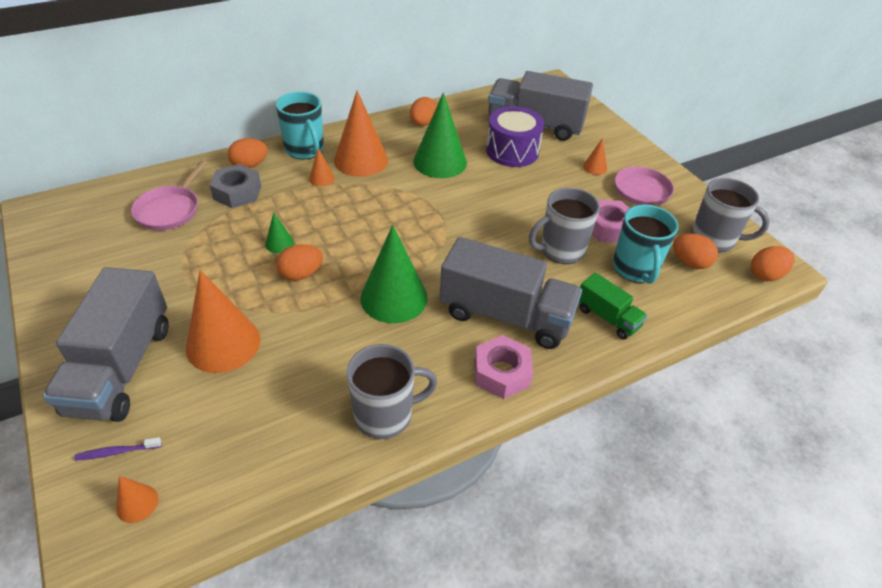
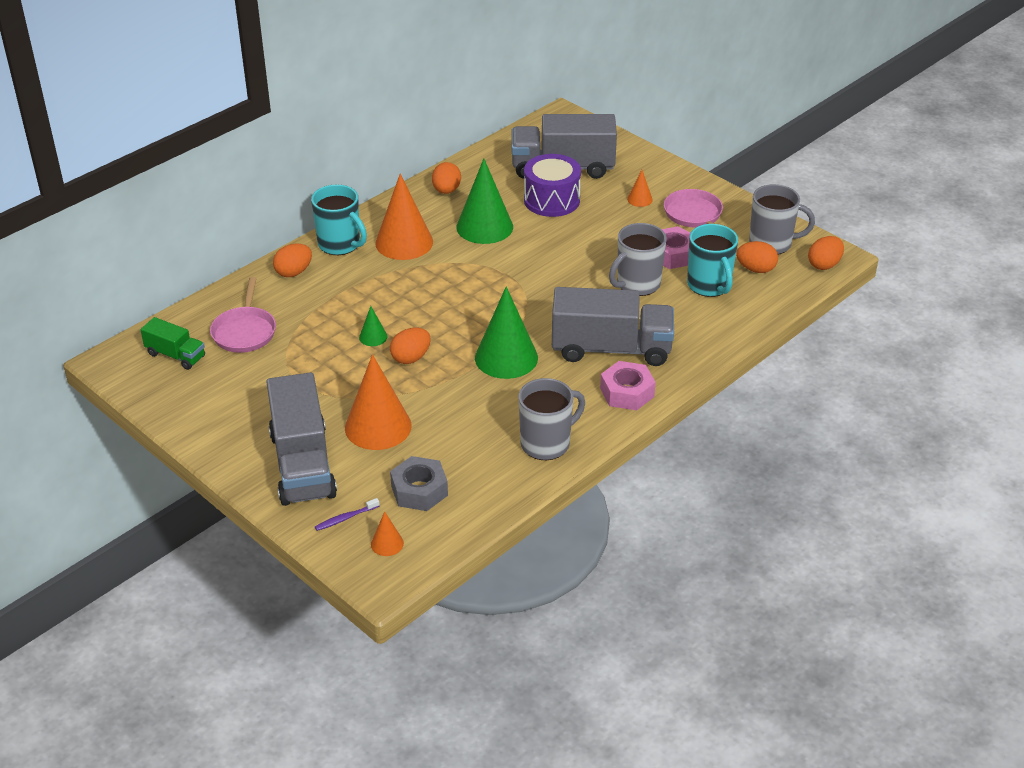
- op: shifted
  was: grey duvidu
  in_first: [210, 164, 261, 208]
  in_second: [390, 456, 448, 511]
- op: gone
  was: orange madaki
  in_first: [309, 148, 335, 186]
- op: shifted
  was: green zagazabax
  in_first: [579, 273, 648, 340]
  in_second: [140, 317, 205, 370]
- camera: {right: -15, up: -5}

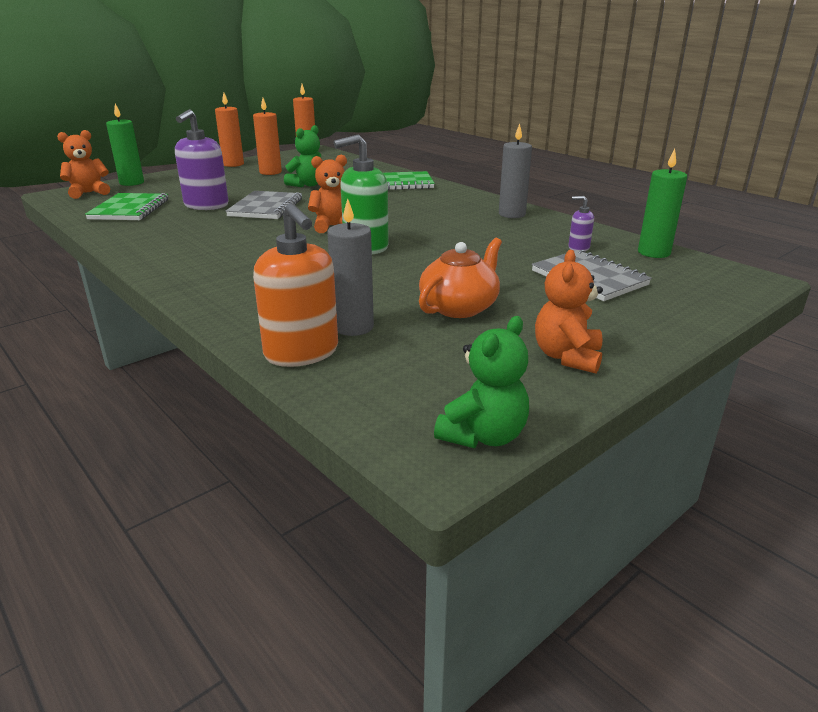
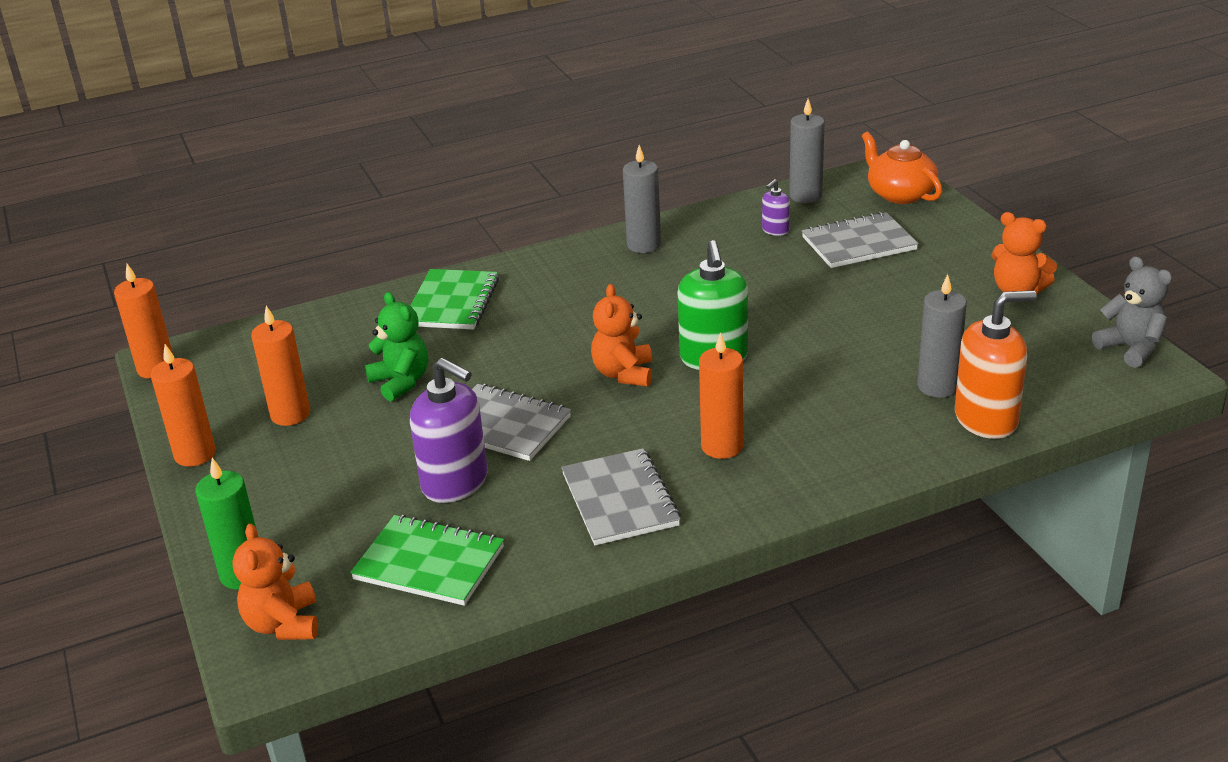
- op: shifted
  was: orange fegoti
  in_first: [419, 238, 502, 318]
  in_second: [862, 132, 942, 204]
- op: repainted
  was: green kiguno
  now: grey kiguno
  in_first: [434, 316, 529, 448]
  in_second: [1092, 256, 1172, 368]
- op: repainted
  was: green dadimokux
  now: grey dadimokux
  in_first: [638, 149, 687, 258]
  in_second: [789, 99, 825, 203]
- op: new
  now: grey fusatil
  in_second: [561, 448, 681, 545]
- op: new
  now: orange dadimokux
  in_second: [699, 332, 743, 459]
- camera: {right: -70, up: 5}

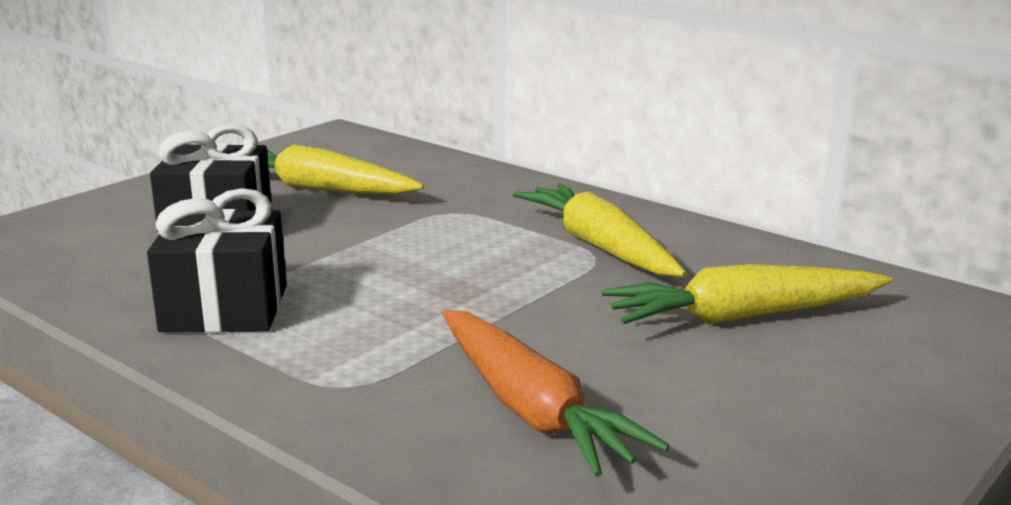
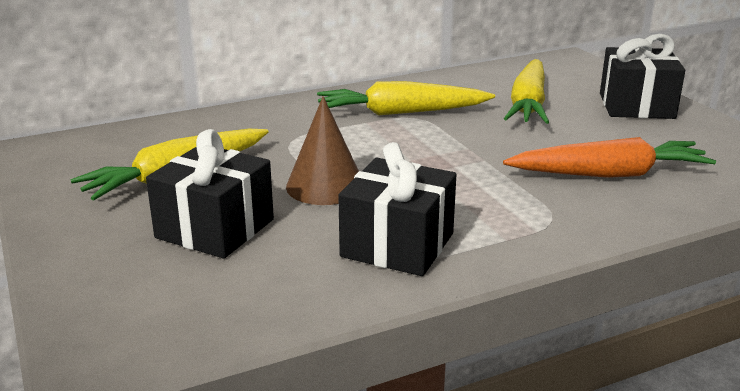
- op: new
  now: brown madaki
  in_second: [286, 96, 359, 205]
- op: new
  now: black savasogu
  in_second: [600, 34, 685, 119]
- camera: {right: -65, up: 5}

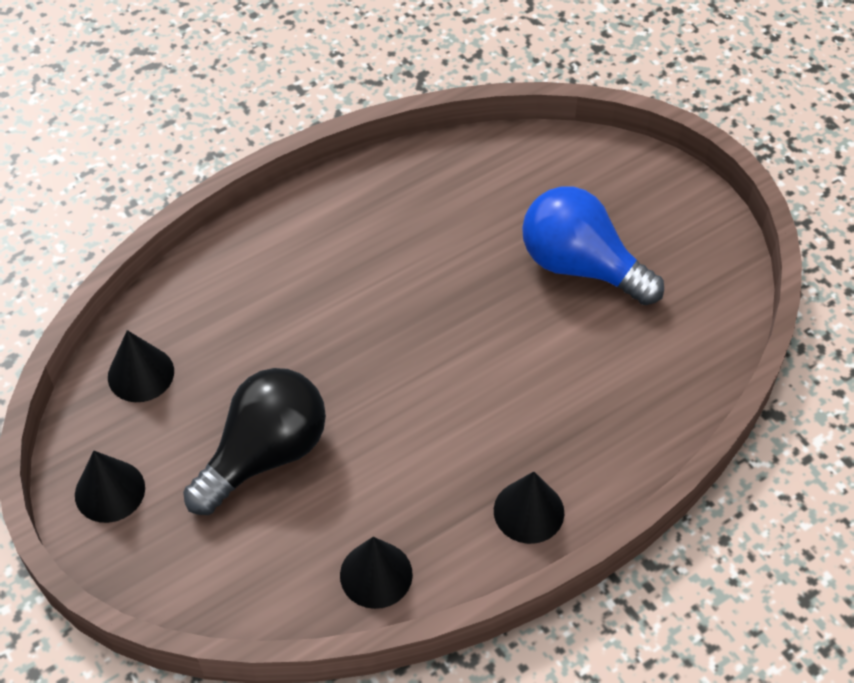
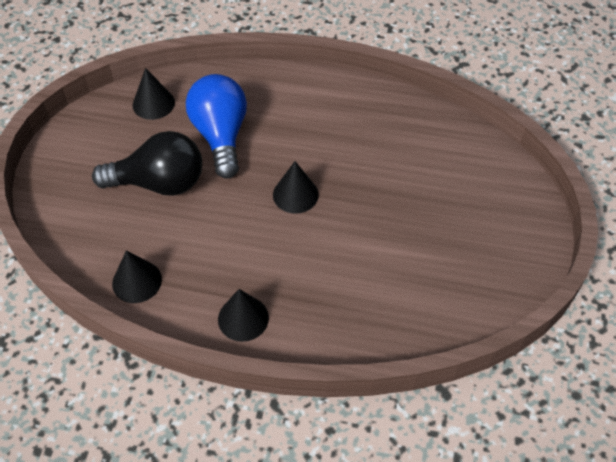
- op: shifted
  was: black madaki
  in_first: [75, 451, 145, 523]
  in_second: [273, 161, 319, 214]
- op: shifted
  was: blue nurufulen
  in_first: [522, 186, 664, 305]
  in_second: [186, 74, 247, 179]
- camera: {right: 45, up: 0}

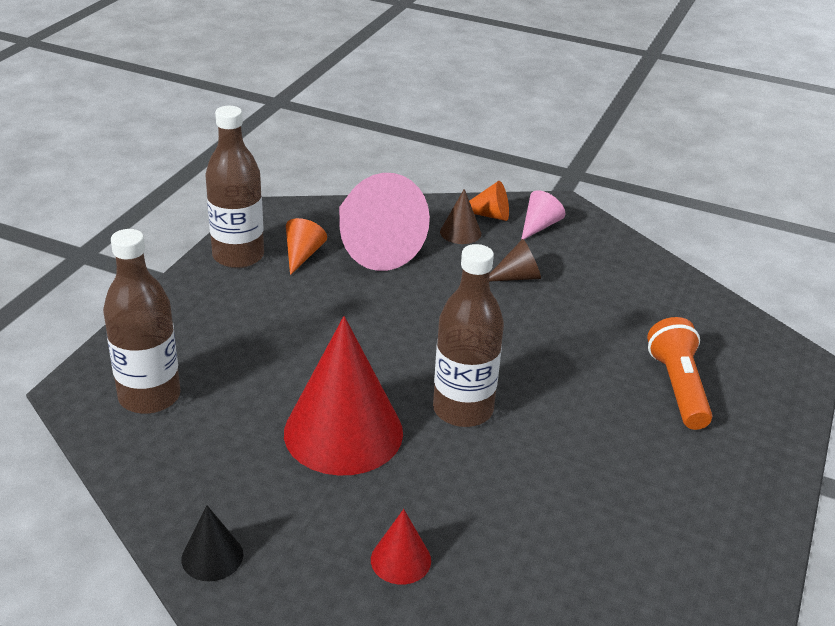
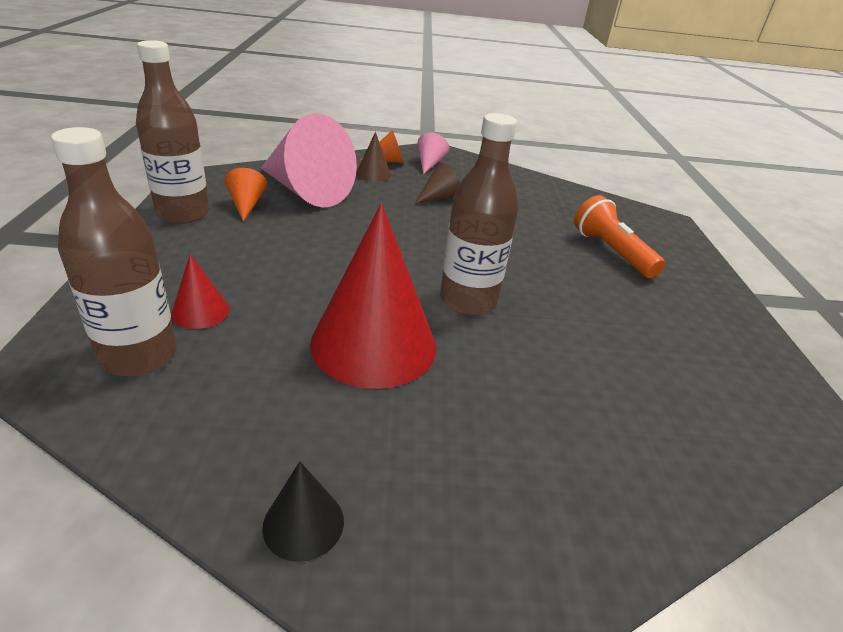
- op: shifted
  was: red madaki
  in_first: [371, 509, 431, 585]
  in_second: [171, 254, 230, 329]
- camera: {right: -25, up: 0}

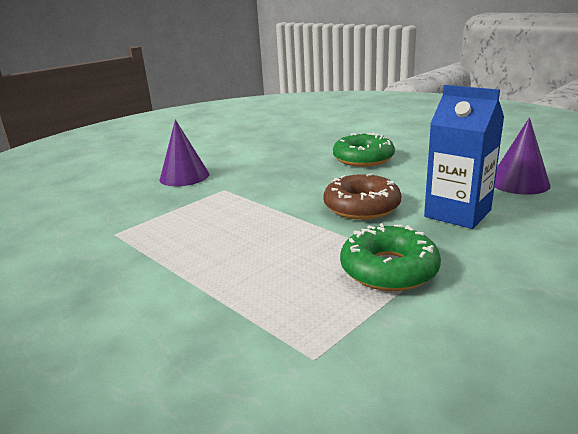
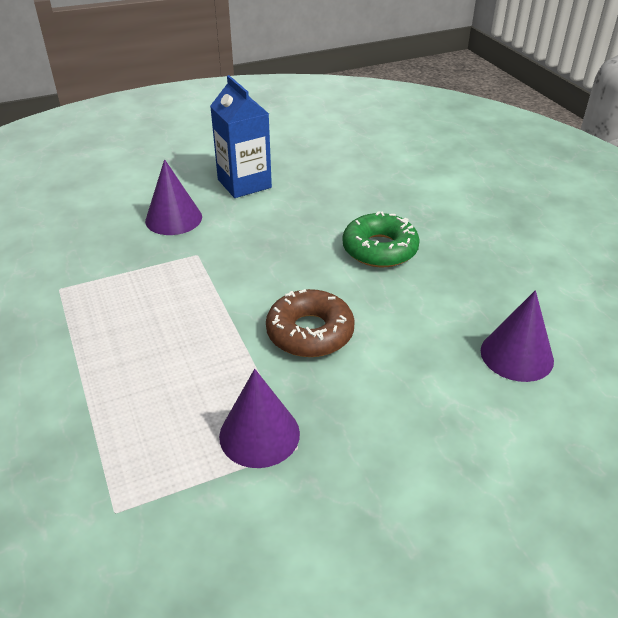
- op: swapped
  was: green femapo
  now: purple madaki
  in_first: [340, 223, 441, 291]
  in_second: [219, 369, 300, 468]
- op: shifted
  was: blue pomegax
  in_first: [424, 85, 504, 229]
  in_second: [210, 75, 272, 198]
- camera: {right: 20, up: 15}

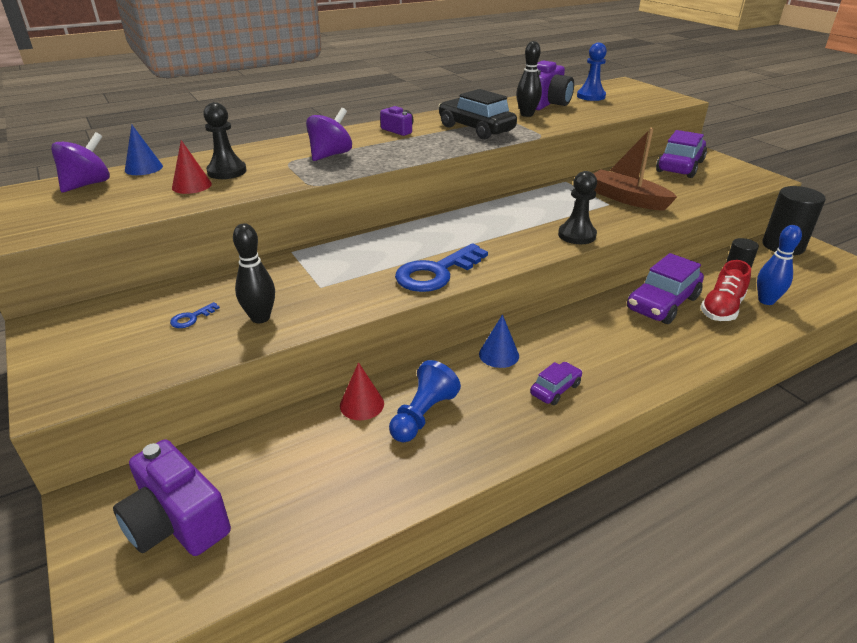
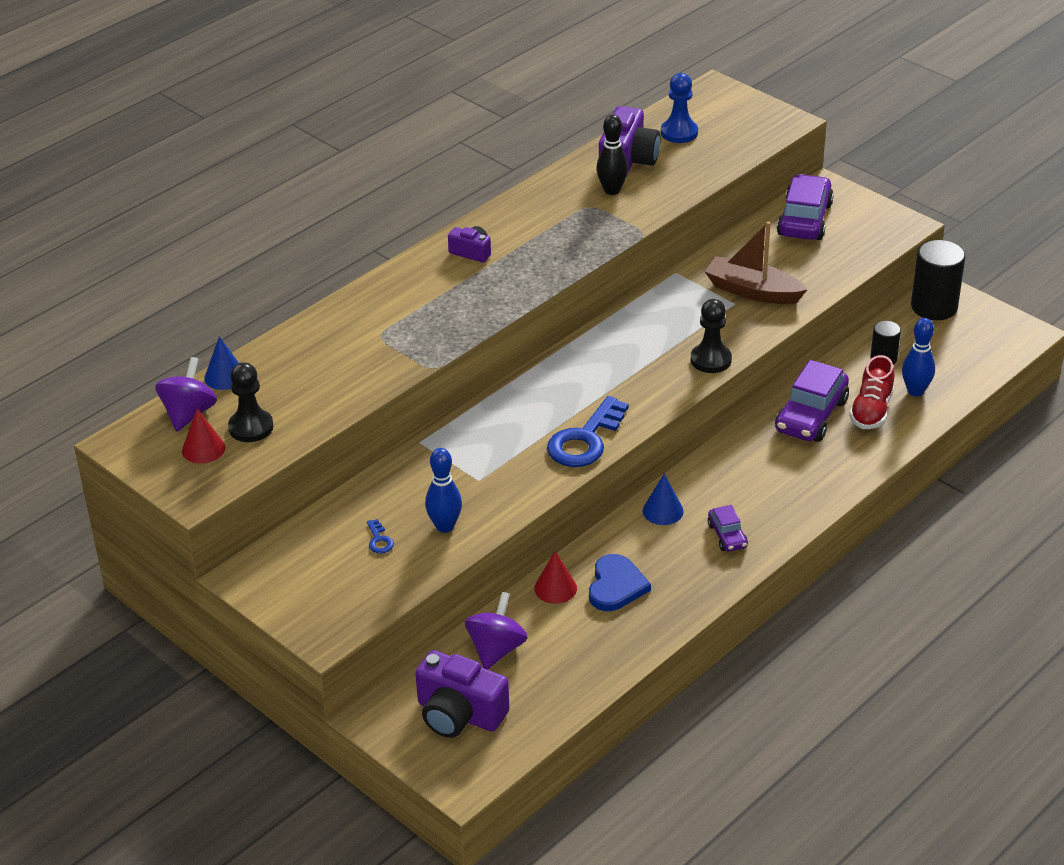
- op: rotated
  was: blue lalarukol
  in_first: [170, 302, 220, 328]
  in_second: [367, 519, 394, 554]
  clockwise: -45
- op: shifted
  was: red madaki
  in_first: [172, 140, 212, 194]
  in_second: [182, 409, 226, 464]
- op: shifted
  was: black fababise
  in_first: [203, 102, 247, 179]
  in_second: [228, 362, 273, 442]
- op: repainted
  was: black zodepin
  now: blue zodepin
  in_first: [233, 223, 275, 323]
  in_second: [425, 448, 462, 533]
- op: shifted
  was: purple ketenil
  in_first: [306, 108, 352, 161]
  in_second: [465, 592, 528, 670]
- op: swapped
  was: blue fababise
  now: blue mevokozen
  in_first: [389, 360, 461, 442]
  in_second: [589, 554, 651, 611]
- op: gone
  was: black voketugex
  in_first: [438, 89, 517, 139]
- op: rotated
  was: purple voketugex
  in_first: [530, 362, 582, 405]
  in_second: [708, 505, 748, 552]
  clockwise: 135
- camera: {right: -15, up: 5}

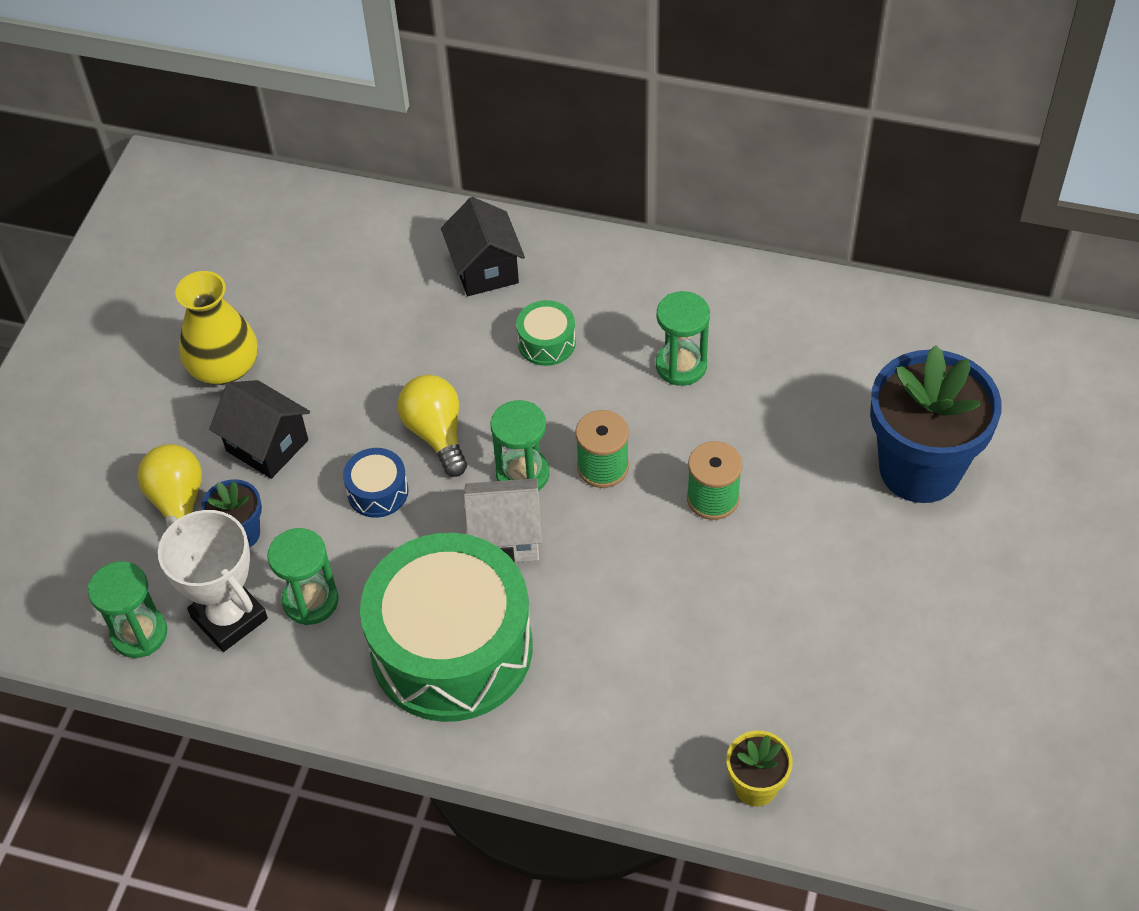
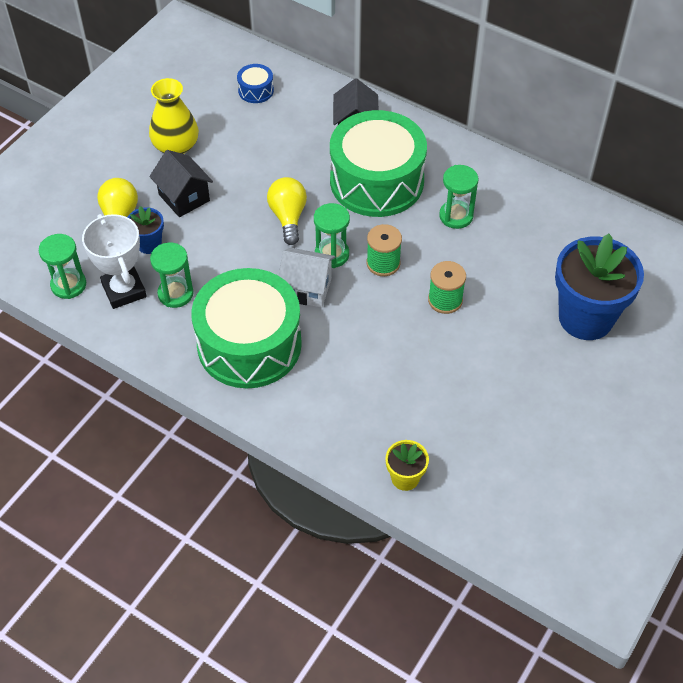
- op: shifted
  was: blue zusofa
  in_first: [343, 448, 409, 518]
  in_second: [237, 64, 274, 103]
- op: scaled
  was: green zusofa
  in_first: [516, 300, 576, 366]
  in_second: [330, 110, 427, 217]
  ratio: 2.49
- camera: {right: 15, up: 0}

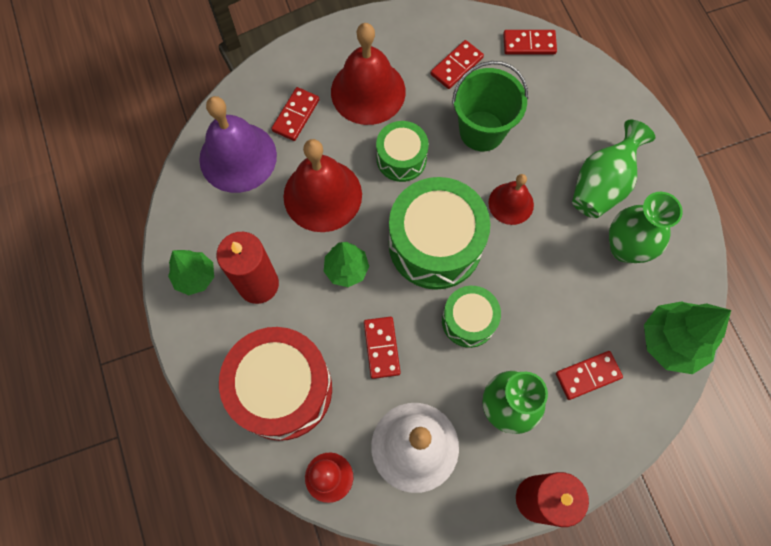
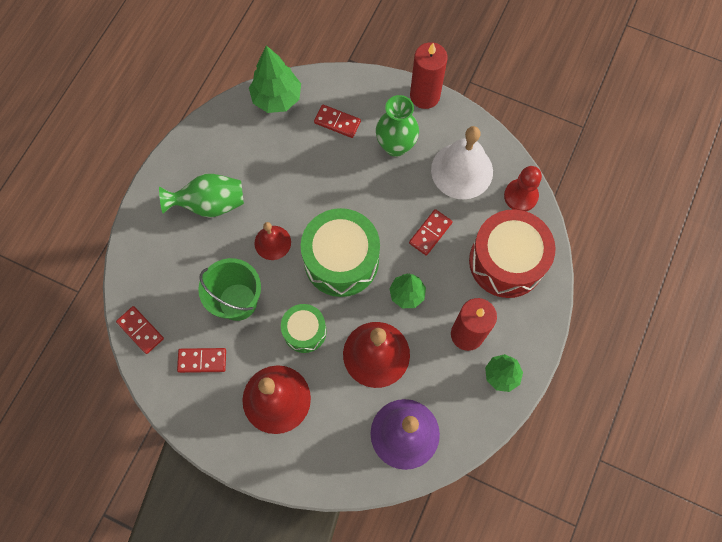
- op: gone
  was: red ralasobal
  in_first: [271, 87, 320, 141]
- op: gone
  was: green zusofa
  in_first: [442, 286, 501, 348]
- op: gone
  was: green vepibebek
  in_first: [609, 192, 683, 263]
- camera: {right: -135, up: 0}

